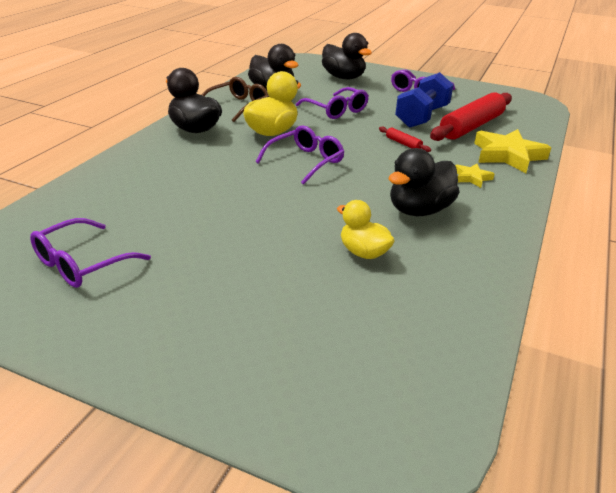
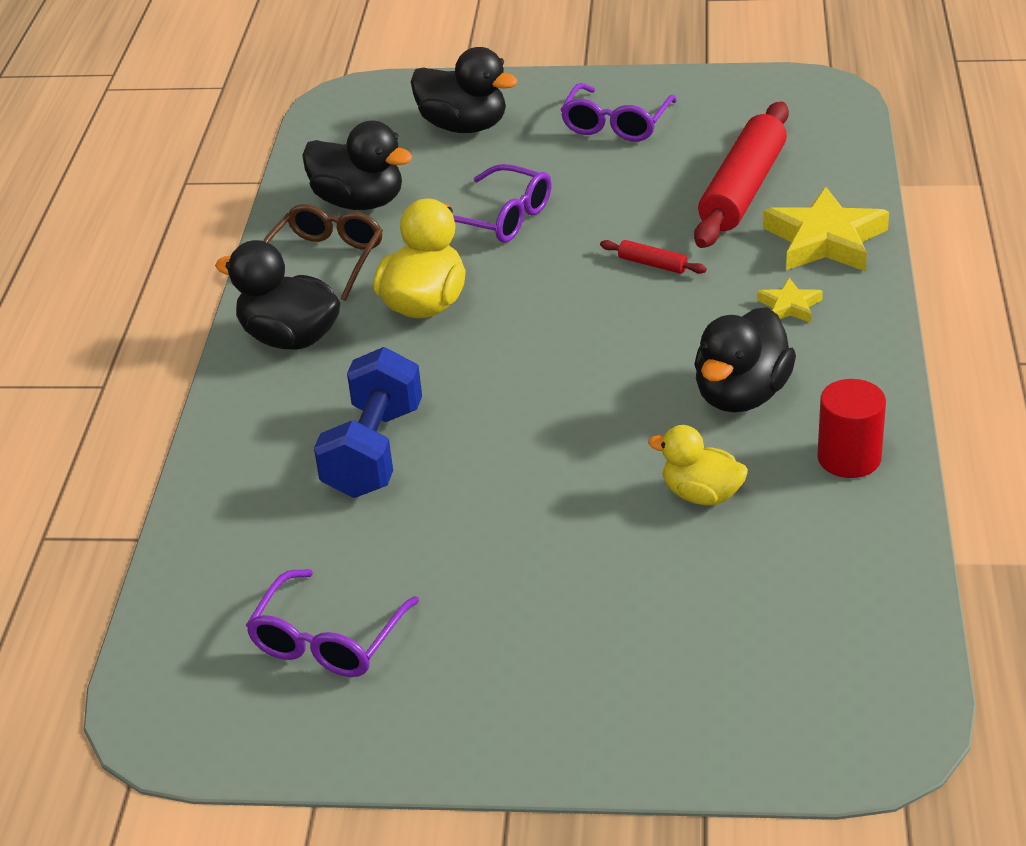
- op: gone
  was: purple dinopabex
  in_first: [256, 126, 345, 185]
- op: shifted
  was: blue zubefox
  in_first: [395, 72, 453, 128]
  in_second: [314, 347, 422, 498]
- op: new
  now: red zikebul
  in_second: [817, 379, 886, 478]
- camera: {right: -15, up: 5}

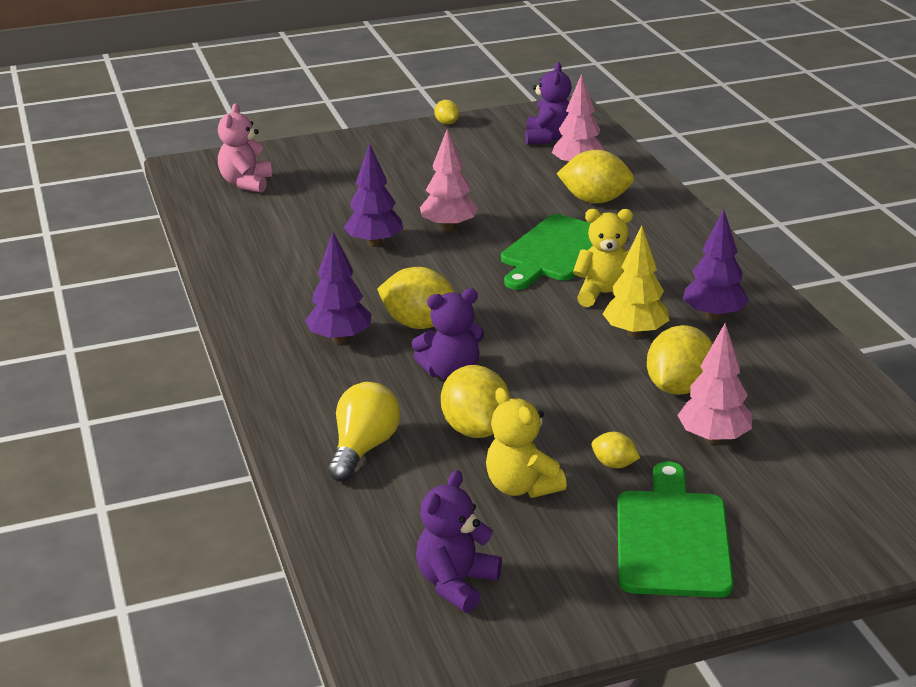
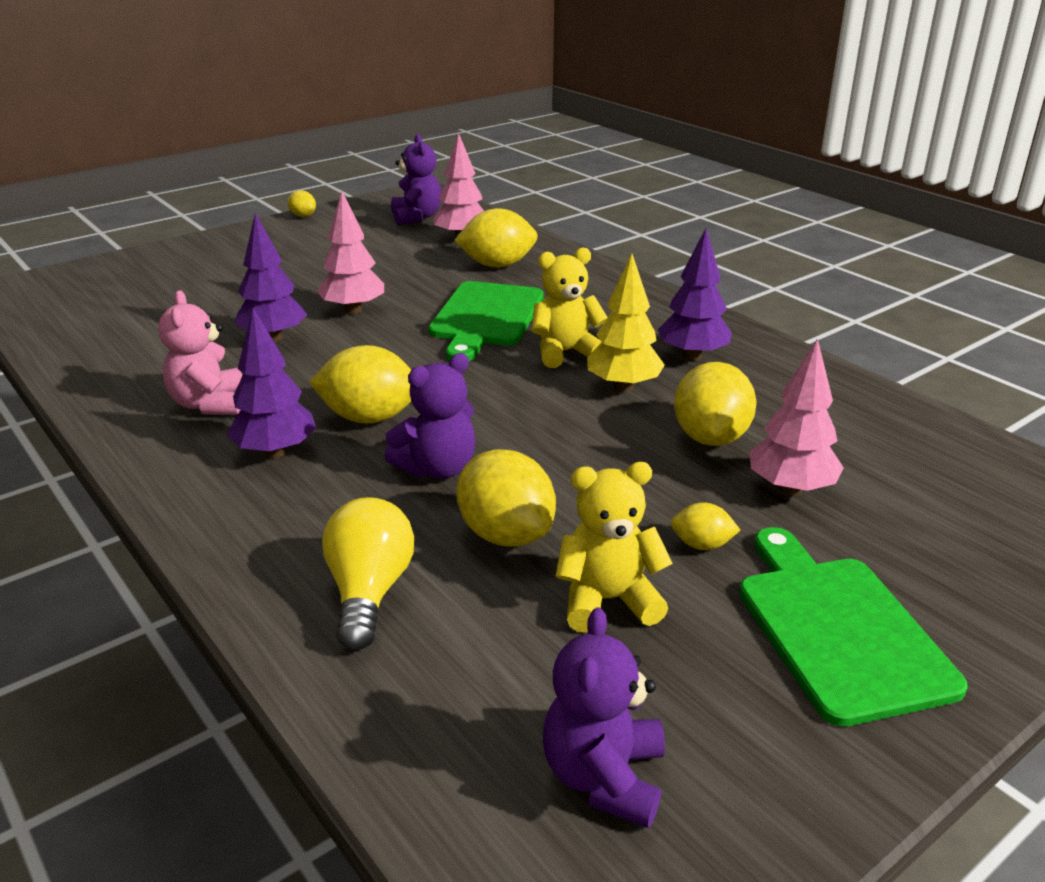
- op: shifted
  was: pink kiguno
  in_first: [218, 103, 272, 193]
  in_second: [158, 290, 242, 415]
- op: rotated
  was: yellow kiguno
  in_first: [486, 388, 567, 498]
  in_second: [555, 462, 673, 633]
  clockwise: 135
- camera: {right: -20, up: 0}

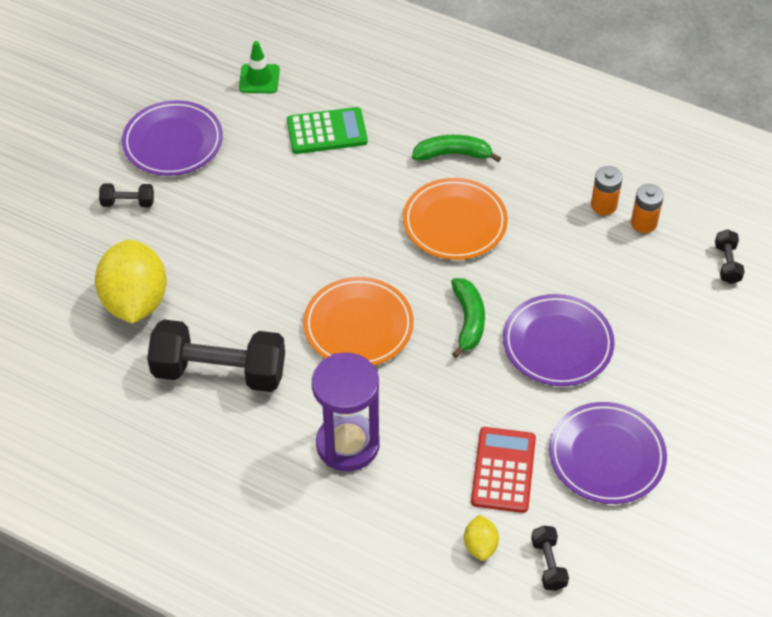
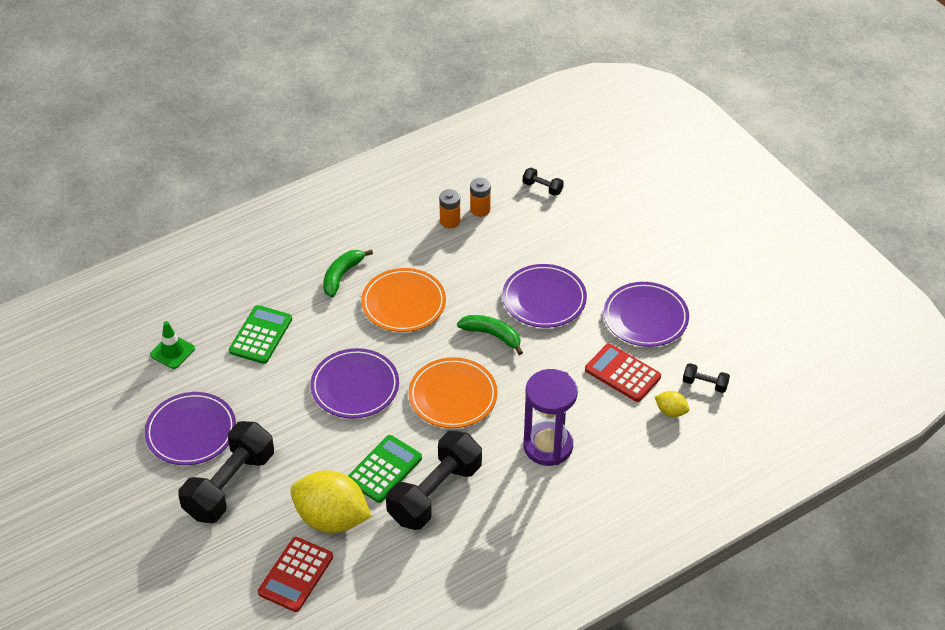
- op: scaled
  was: black zubefox
  in_first: [99, 184, 154, 207]
  in_second: [178, 421, 274, 523]
  ratio: 2.29
- op: new
  now: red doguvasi
  in_second: [258, 537, 333, 612]
- op: new
  now: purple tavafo
  in_second: [310, 348, 399, 419]
- op: new
  now: green doguvasi
  in_second: [348, 435, 422, 503]
- camera: {right: -60, up: -5}

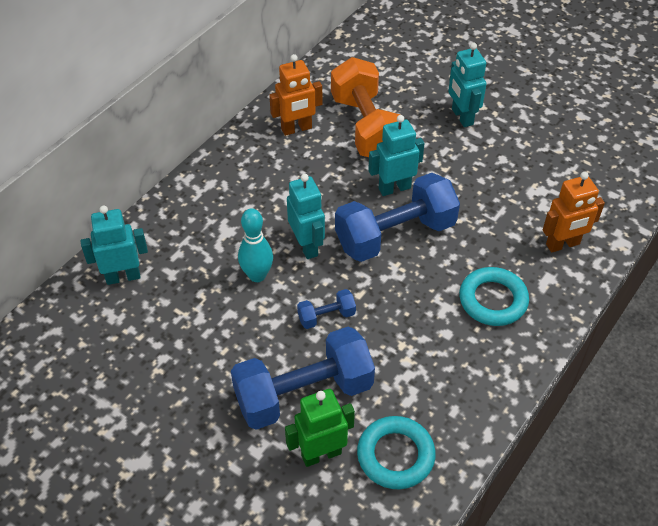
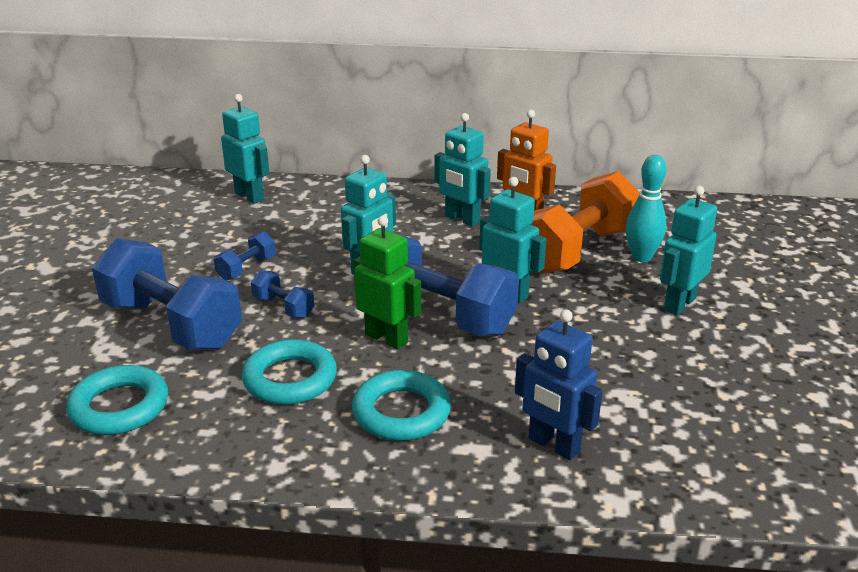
- op: shifted
  was: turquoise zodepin
  in_first: [238, 208, 273, 282]
  in_second: [626, 155, 667, 262]
- op: shifted
  was: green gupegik
  in_first: [285, 389, 355, 467]
  in_second: [353, 216, 421, 350]
- op: repainted
  was: orange gupegik
  now: blue gupegik
  in_first: [543, 172, 605, 252]
  in_second: [515, 310, 602, 460]
- op: new
  now: blue zubefox
  in_second: [214, 231, 276, 281]
- op: new
  now: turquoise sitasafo
  in_second: [242, 339, 337, 405]
- op: new
  now: turquoise gupegik
  in_second: [434, 113, 491, 227]
- camera: {right: 60, up: -20}

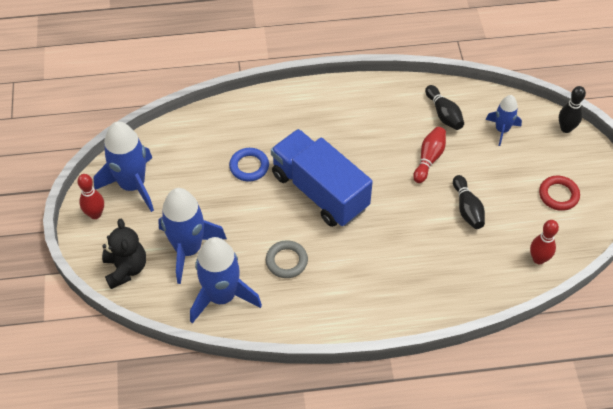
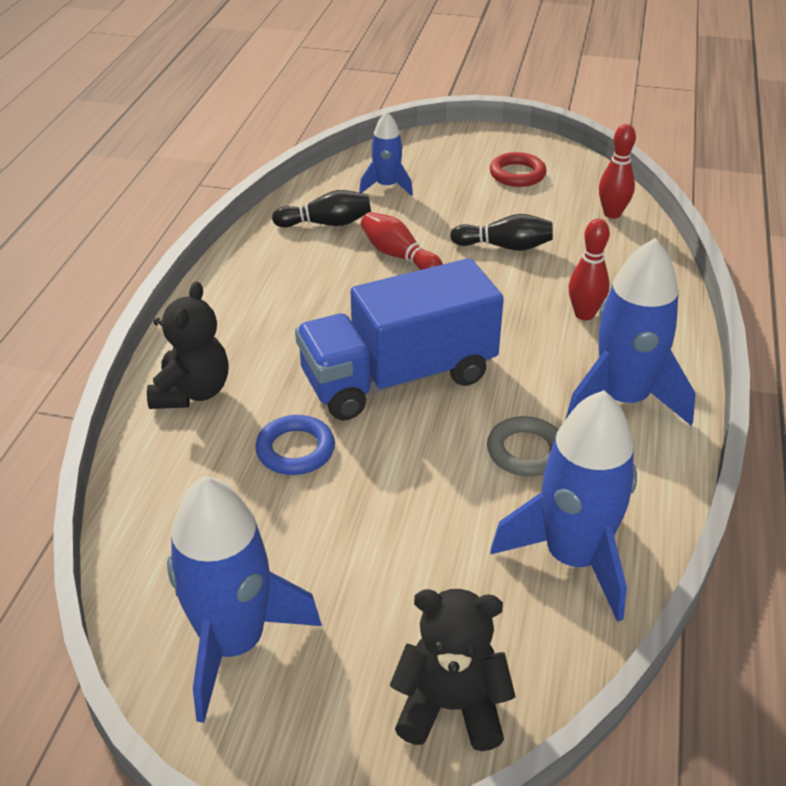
- op: shifted
  was: red zodepin
  in_first: [77, 174, 104, 219]
  in_second: [569, 219, 610, 321]
- op: shifted
  was: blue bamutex
  in_first: [158, 188, 227, 284]
  in_second: [565, 238, 696, 425]
- op: gone
  was: black zodepin
  in_first: [559, 86, 586, 133]
- op: new
  now: black kiguno
  in_second: [147, 281, 229, 409]
- camera: {right: -70, up: -15}

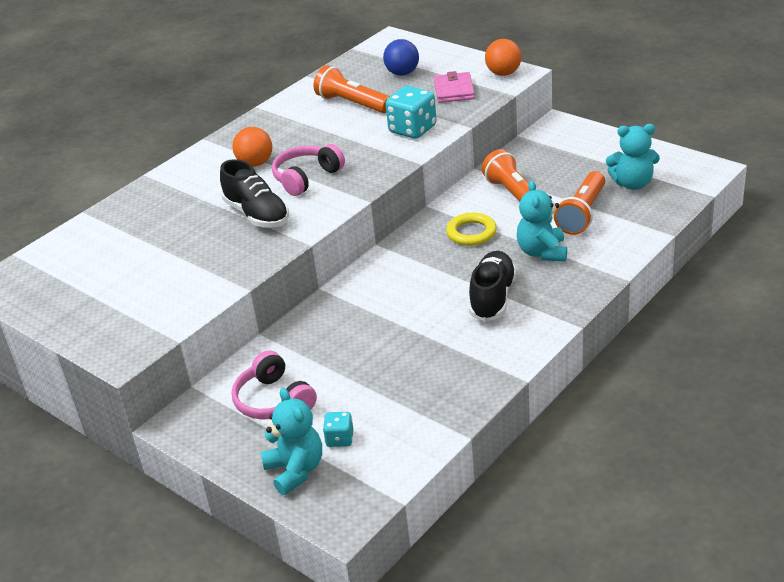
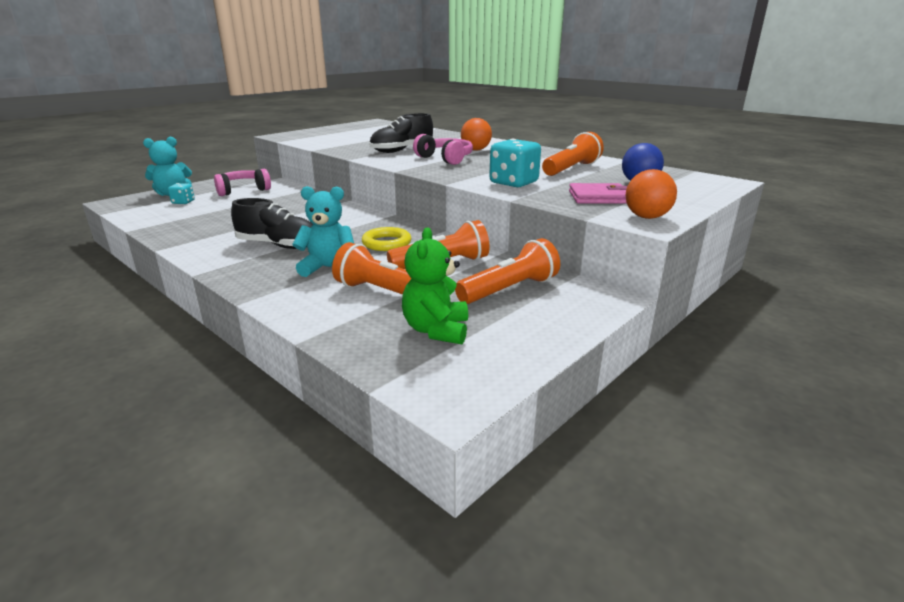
- op: repainted
  was: turquoise kiguno
  now: green kiguno
  in_first: [606, 124, 660, 190]
  in_second: [402, 227, 468, 344]
- op: new
  now: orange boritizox
  in_second: [455, 238, 560, 304]
- camera: {right: 90, up: -10}

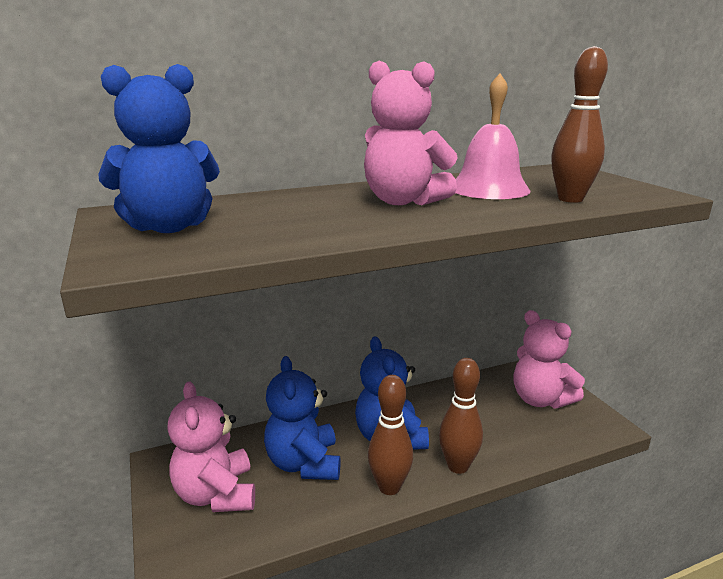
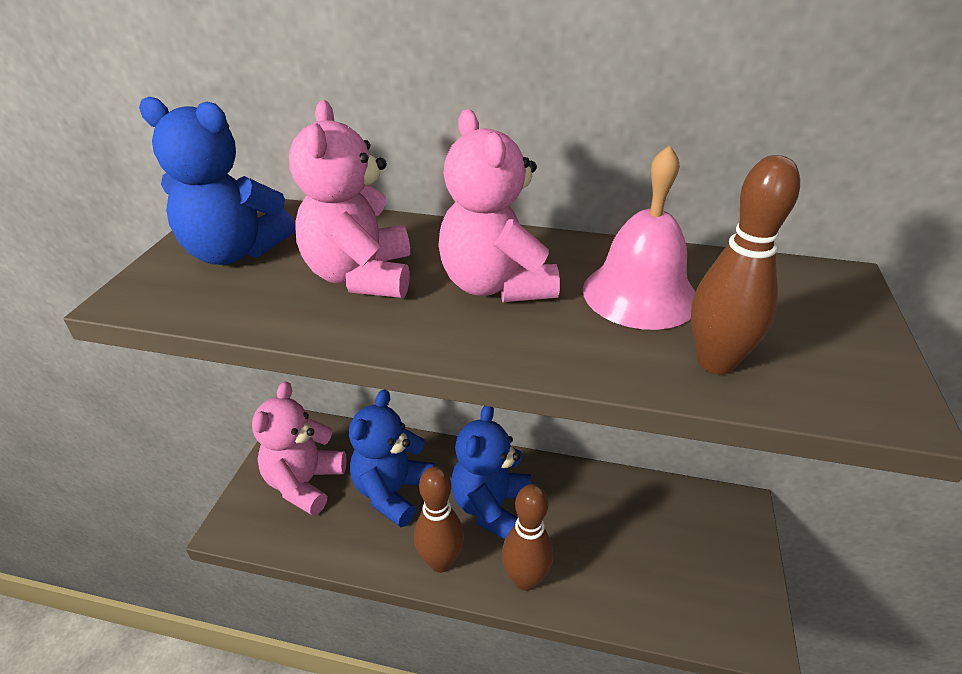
- op: shifted
  was: pink kiguno
  in_first: [513, 310, 585, 408]
  in_second: [289, 100, 410, 298]
- camera: {right: 35, up: 15}

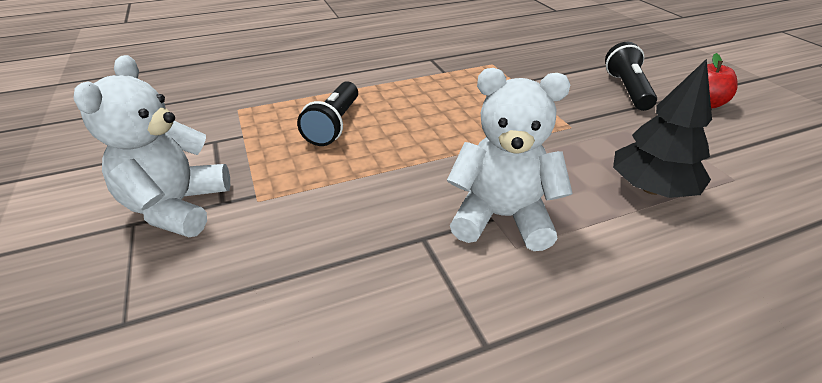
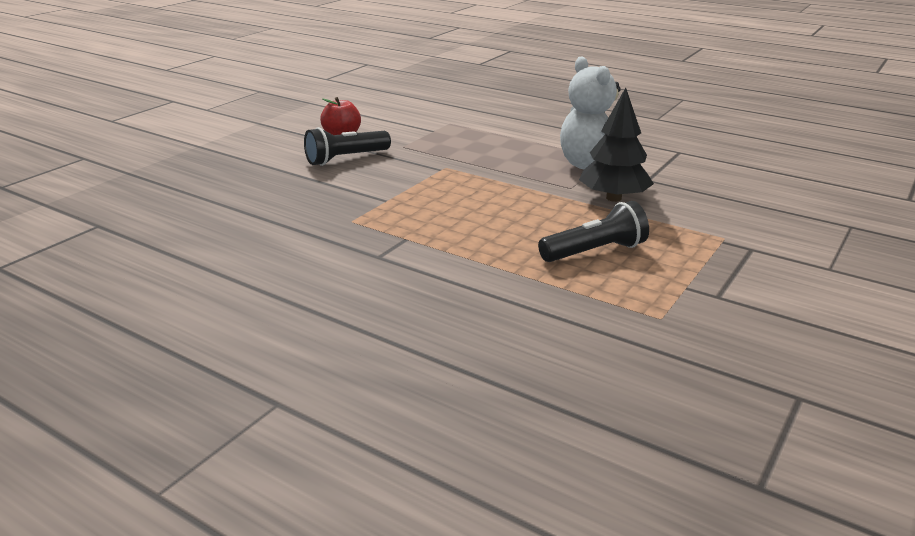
- op: gone
  was: white kiguno
  in_first: [74, 55, 230, 237]
- op: shifted
  was: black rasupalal
  in_first: [613, 59, 712, 198]
  in_second: [579, 88, 654, 202]
- camera: {right: -125, up: -10}

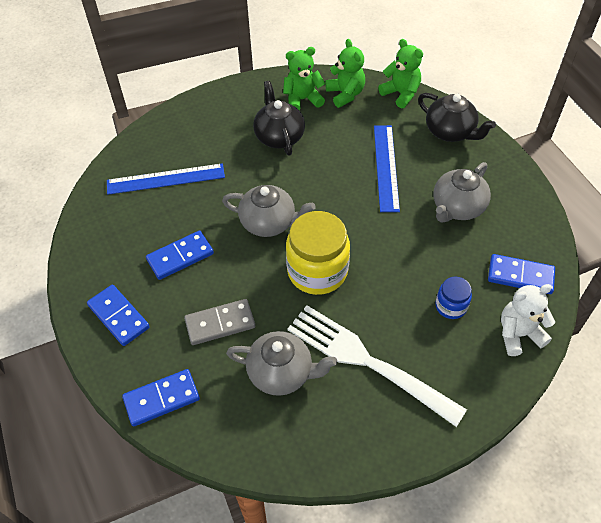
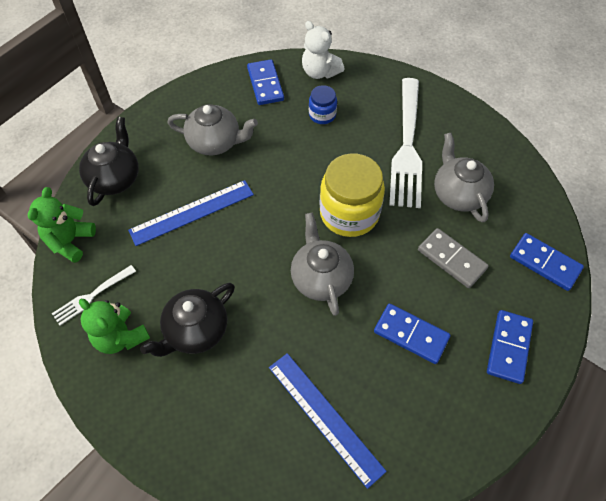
- op: swapped
  was: green kiguno
  now: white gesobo
  in_first: [325, 39, 365, 108]
  in_second: [52, 265, 136, 325]
- camera: {right: -120, up: 5}

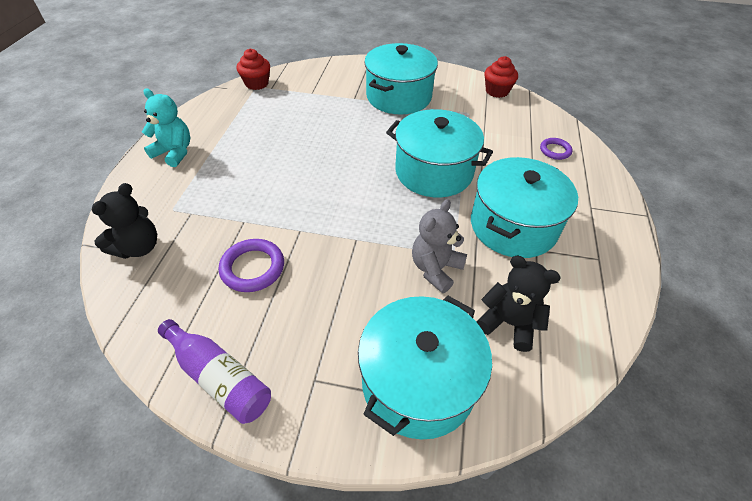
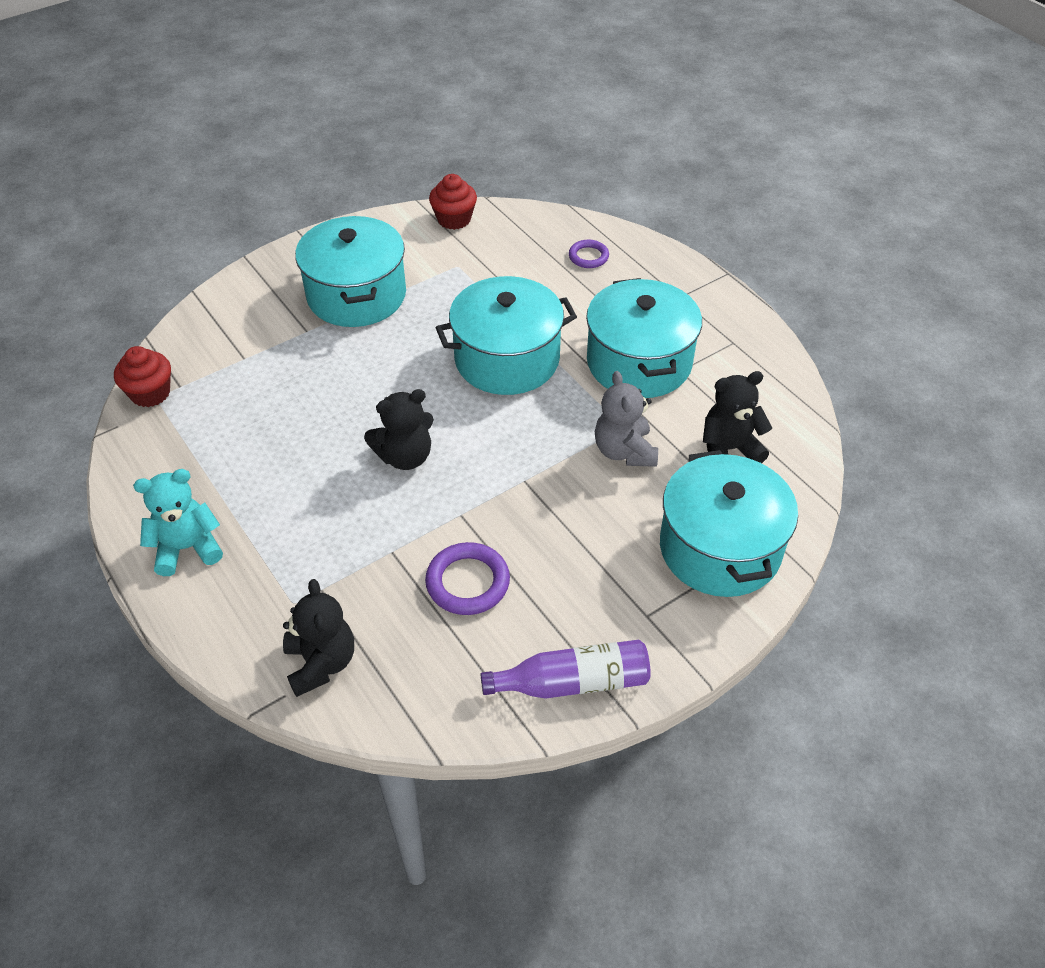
- op: new
  now: black kiguno
  in_second: [364, 389, 434, 470]
- camera: {right: -45, up: 0}

